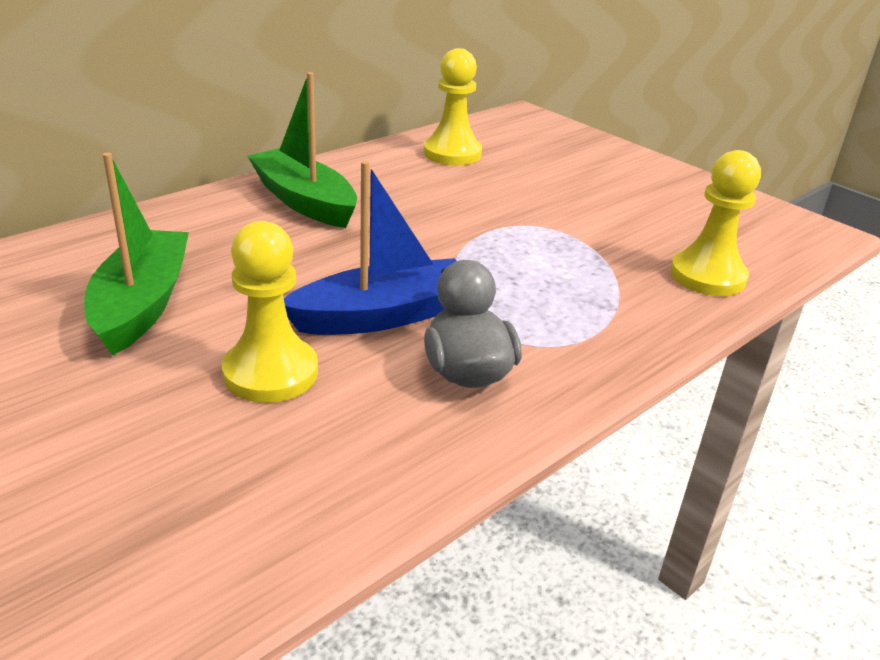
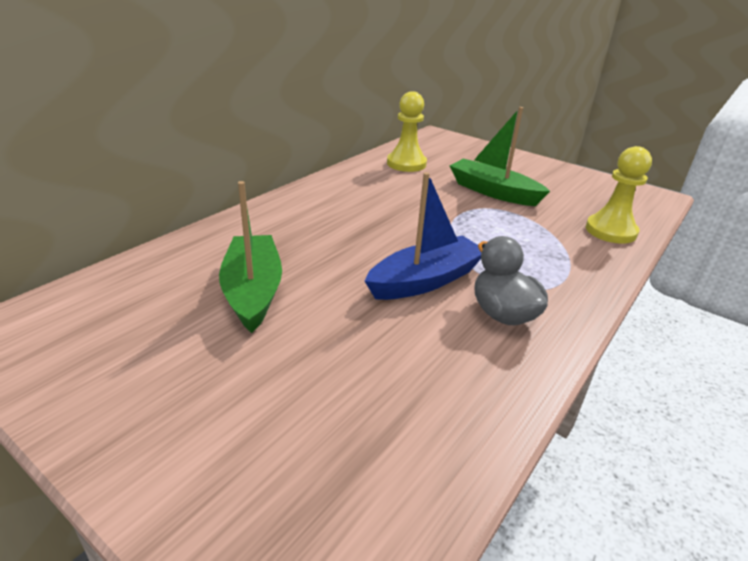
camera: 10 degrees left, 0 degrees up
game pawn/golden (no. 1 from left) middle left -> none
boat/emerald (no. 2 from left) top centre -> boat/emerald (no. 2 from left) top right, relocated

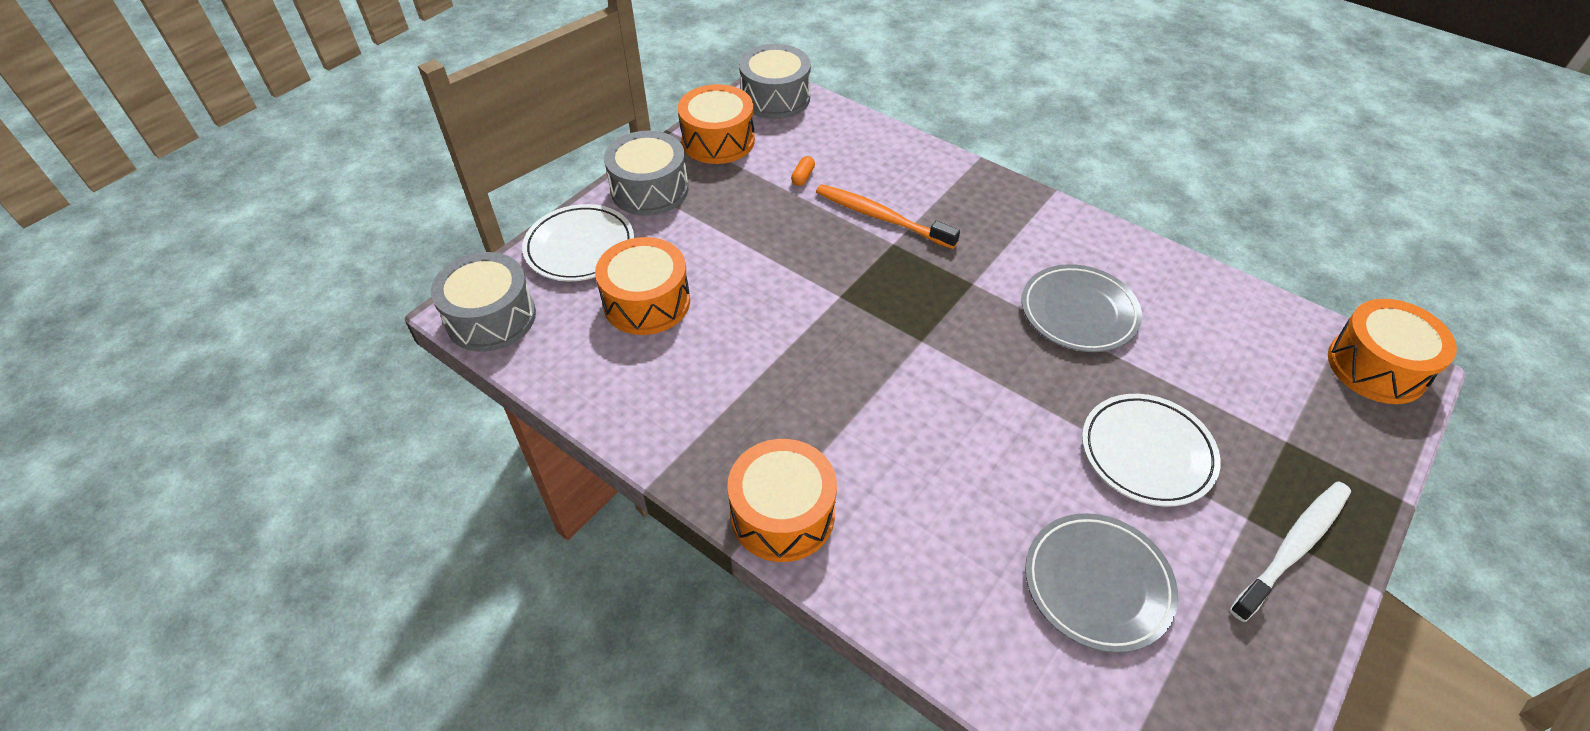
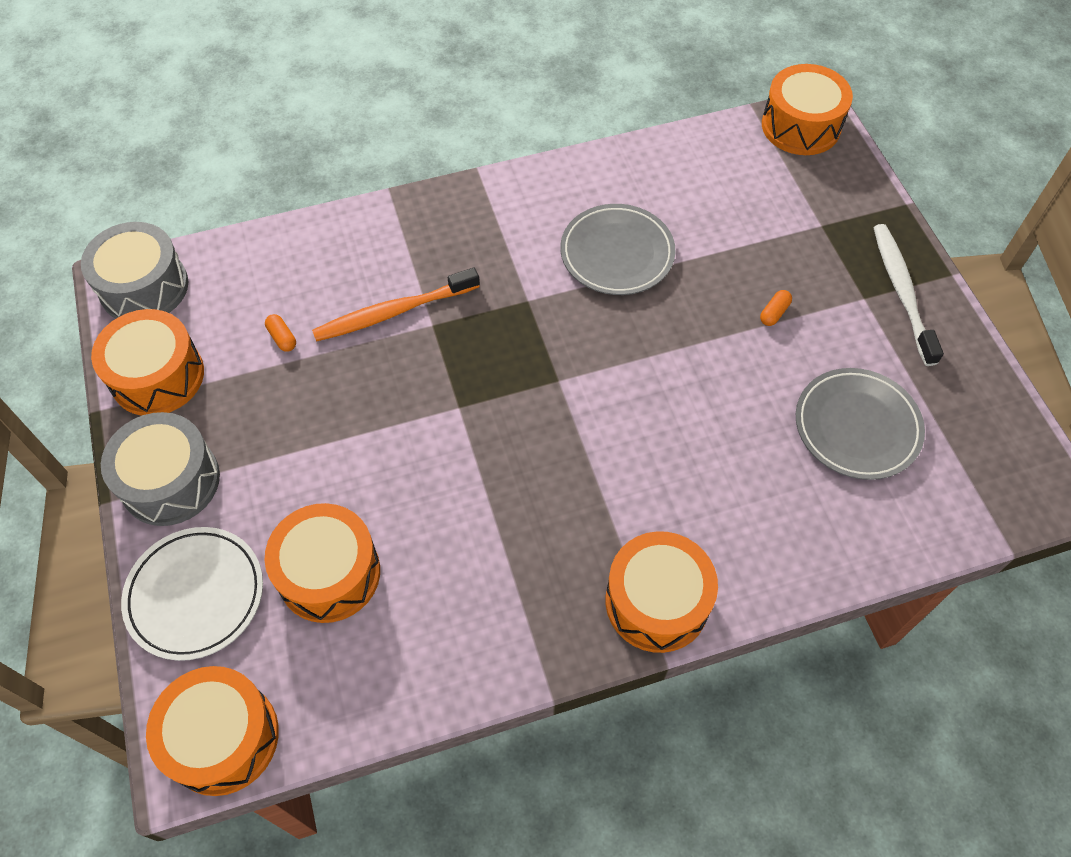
camera: 55 degrees left, 10 degrees up
flat dish/pure white (no. 2 from left) middle right -> capsule/bright orange (no. 2 from left) middle right
toy drum/grey (no. 1 from left) middle left -> toy drum/bright orange (no. 2 from left) bottom left

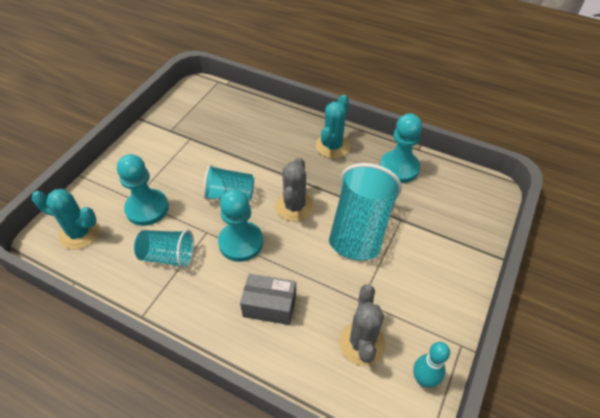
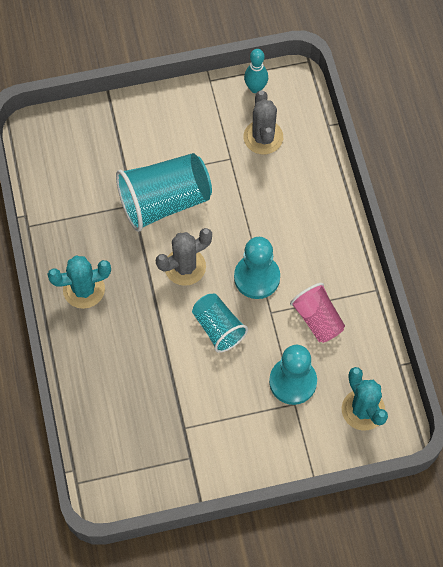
camera: 130 degrees left, 15 degrees up
parcel/grey bottom centre -> none
game pawn/teal (no. 3 from left) middle right -> none
beaker/teal (no. 1 from left) middle left -> beaker/rose-pink middle right
prickly plant/grey (no. 2 from left) bottom centre -> prickly plant/grey (no. 2 from left) top centre, 60 degrees counterclockwise

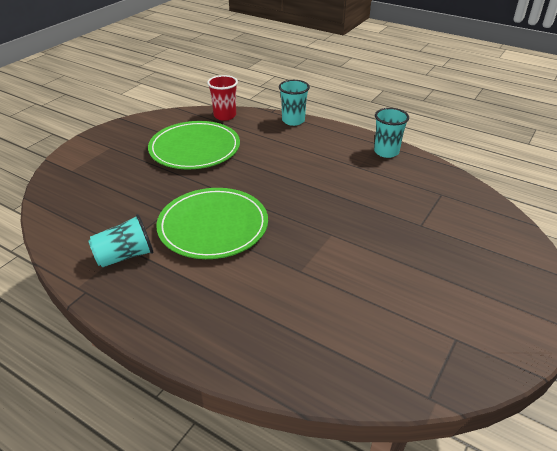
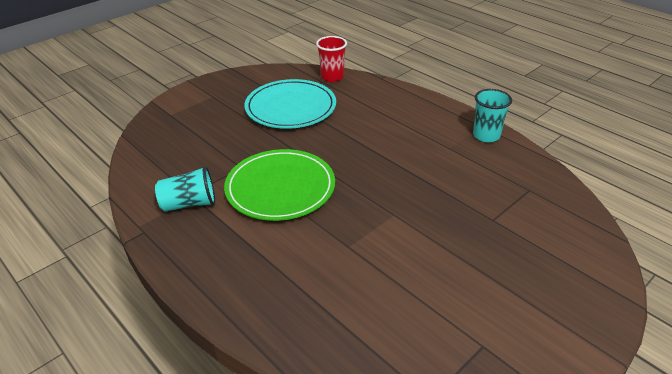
camera: 15 degrees right, 0 degrees up
beaker/teal (no. 2 from left) top centre -> none
flat dish/emerald (no. 1 from left) top centre -> flat dish/teal top centre

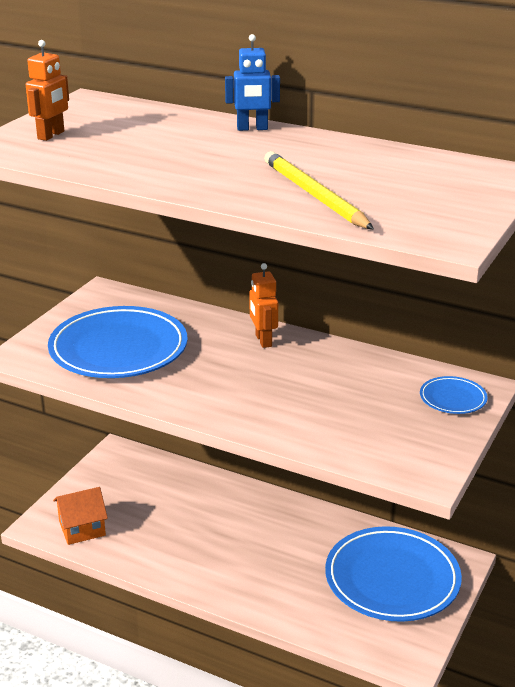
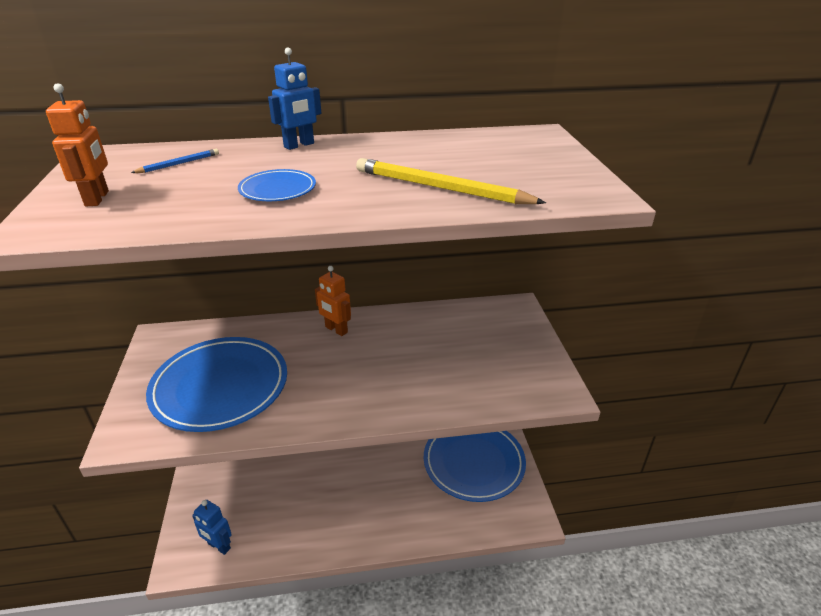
camera: 35 degrees left, 5 degrees up
none -> wooden pencil/blue top left
flat dish/blue (no. 3 from left in the first image) middle right -> flat dish/blue (no. 2 from left) top centre, relocated
house/bright orange bottom left -> toy robot/blue (no. 1 from left) bottom left

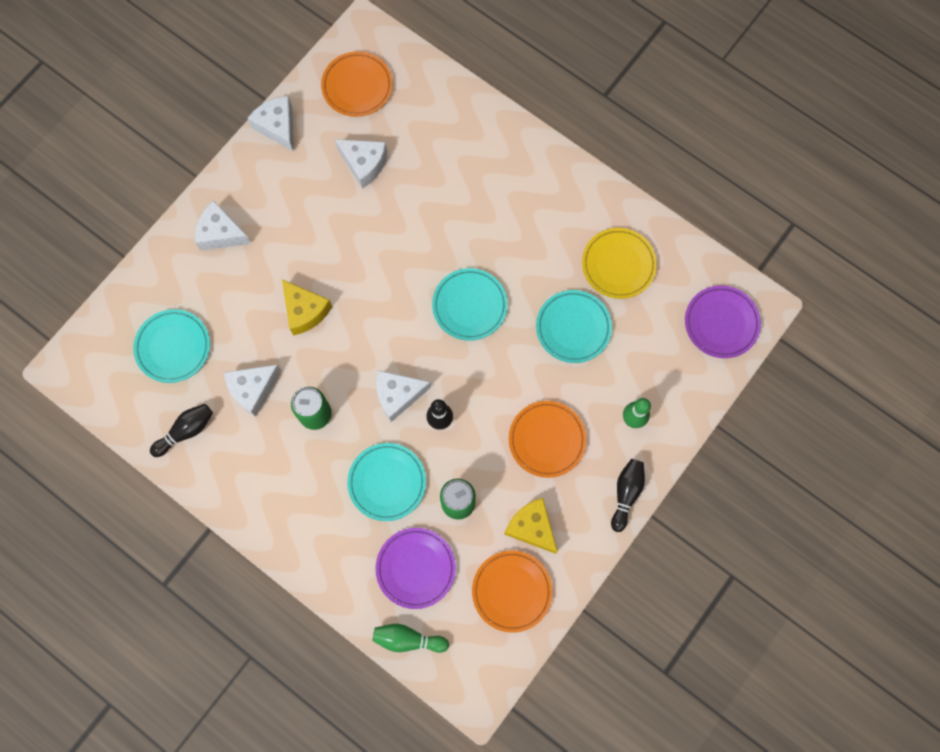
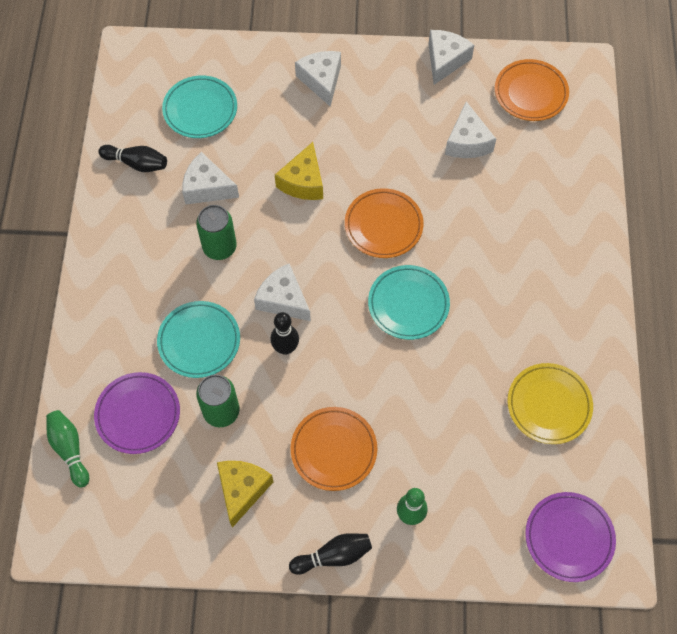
camera: 55 degrees right, 10 degrees down
flat dish/teal (no. 4 from left) centre -> none
flat dish/bright orange (no. 2 from left) bottom centre -> flat dish/bright orange (no. 2 from left) centre, relocated

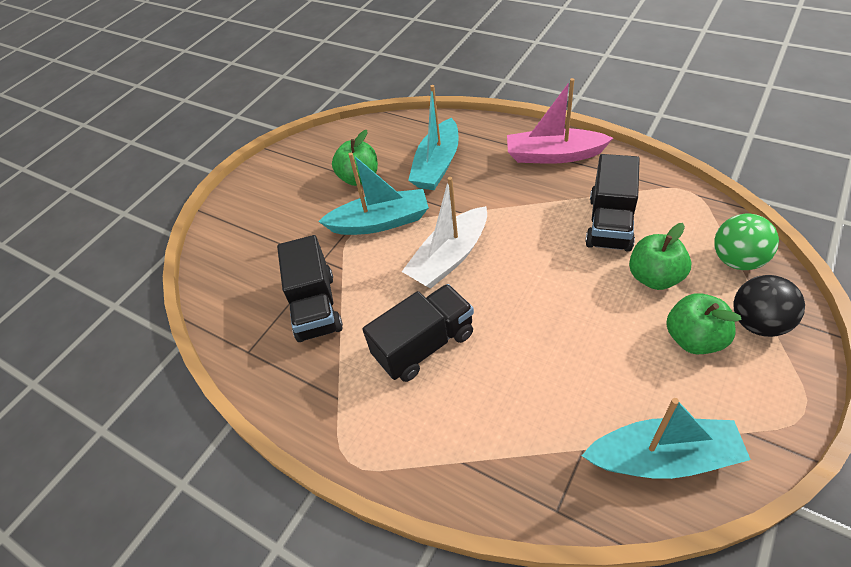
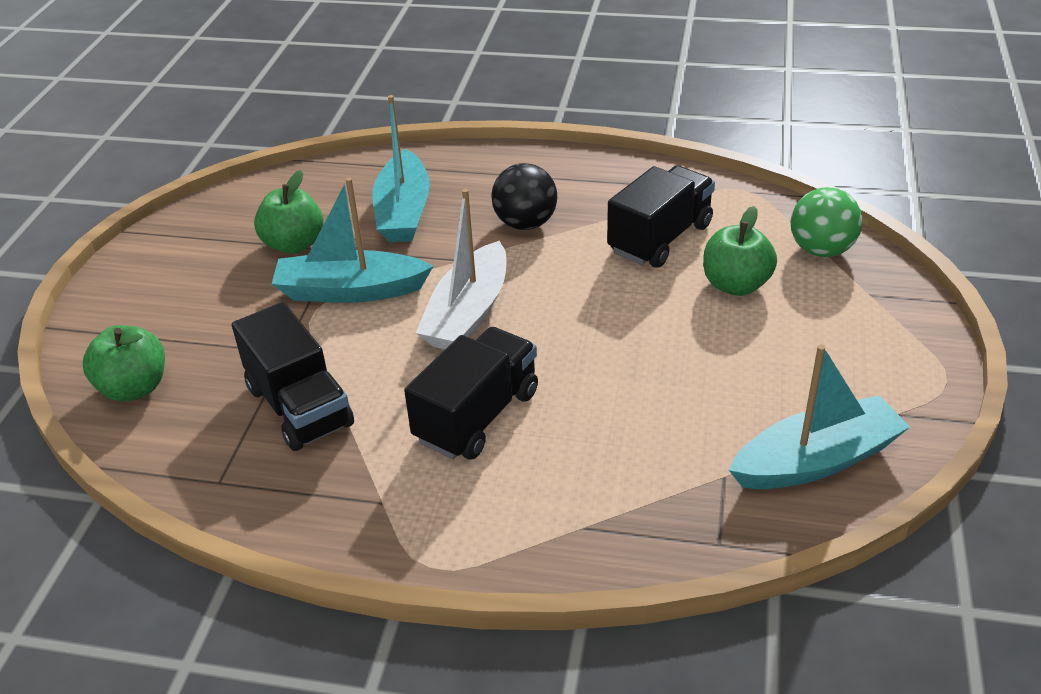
camera: 25 degrees left, 10 degrees down
boat/rose-pink top centre -> none
toy apple/emerald (no. 3 from left in the first image) middle right -> toy apple/emerald (no. 1 from left) middle left, relocated
ball/ebony middle right -> ball/ebony top centre, relocated
boat/teal (no. 1 from left) centre, 150 degrees counterclockwise
toy truck/ebony (no. 3 from left) middle right -> toy truck/ebony (no. 3 from left) top centre, 135 degrees counterclockwise

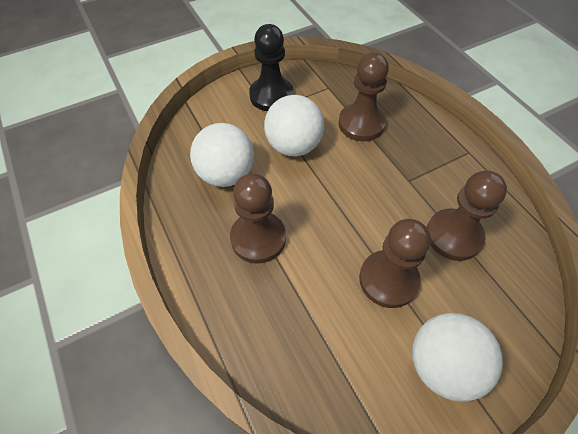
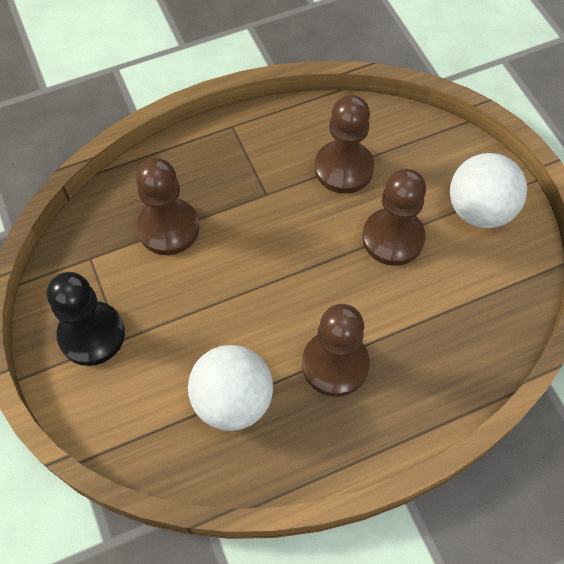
camera: 85 degrees left, 5 degrees up
ball/pure white (no. 2 from left) top centre -> none

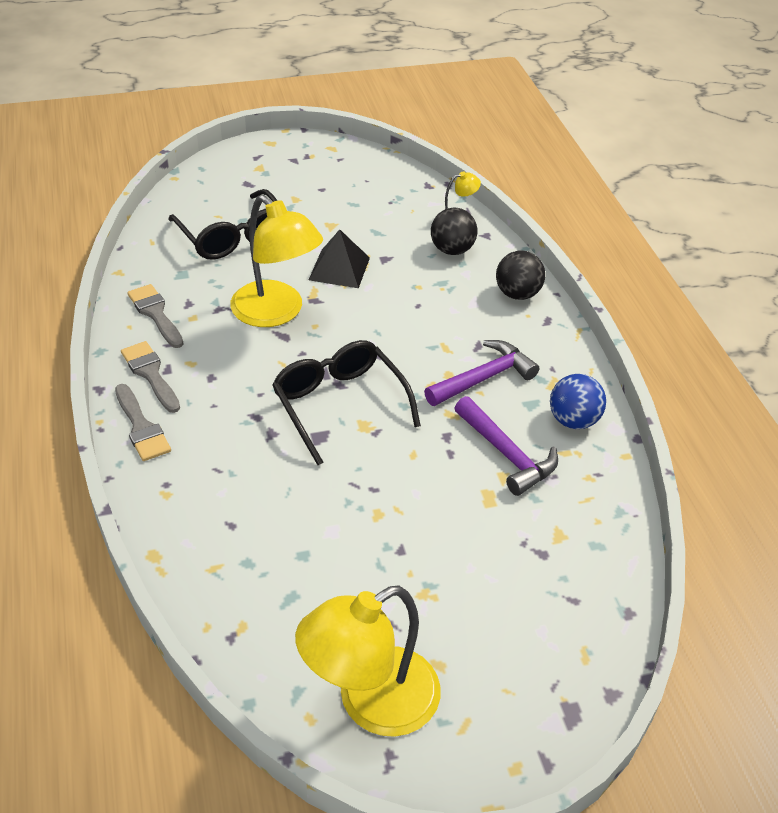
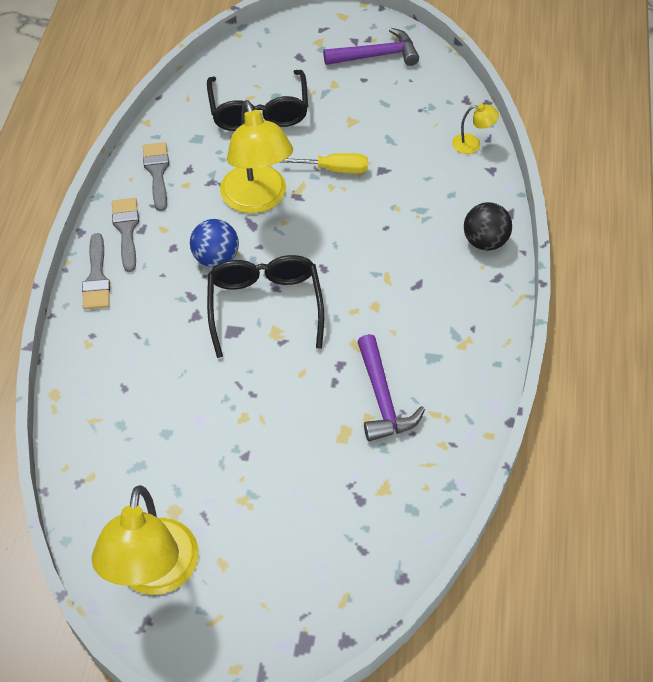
camera: 25 degrees right, 10 degrees up
ball/ebony (no. 1 from left) top centre -> none
carpenter's hammer/purple (no. 1 from left) centre -> carpenter's hammer/purple (no. 1 from left) top centre, relocated
ball/blue middle right -> ball/blue middle left, relocated
pyramid/ebony top centre -> screwdriver/golden top centre
reading lamp/golden (no. 2 from left in the first image) bottom centre -> reading lamp/golden (no. 1 from left) bottom left, 75 degrees counterclockwise

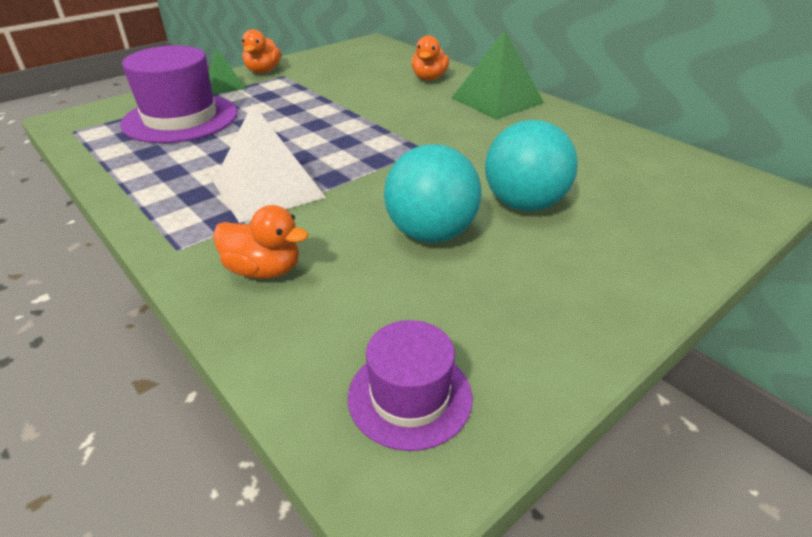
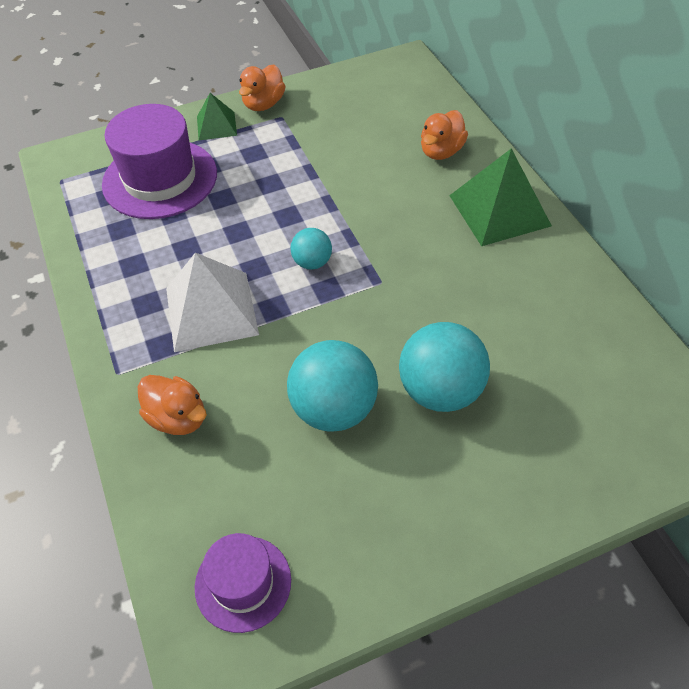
camera: 20 degrees right, 15 degrees up
none -> ball/teal (no. 1 from left) centre

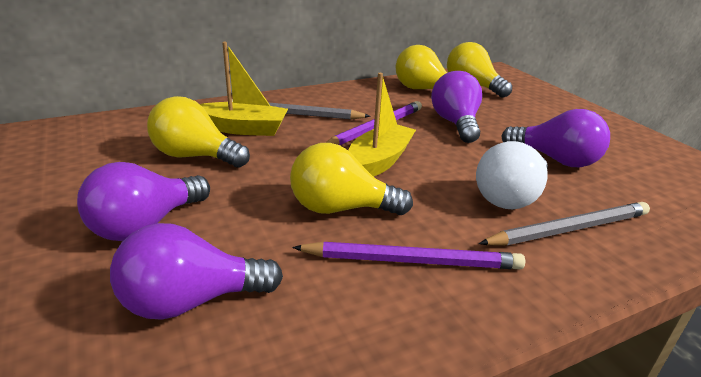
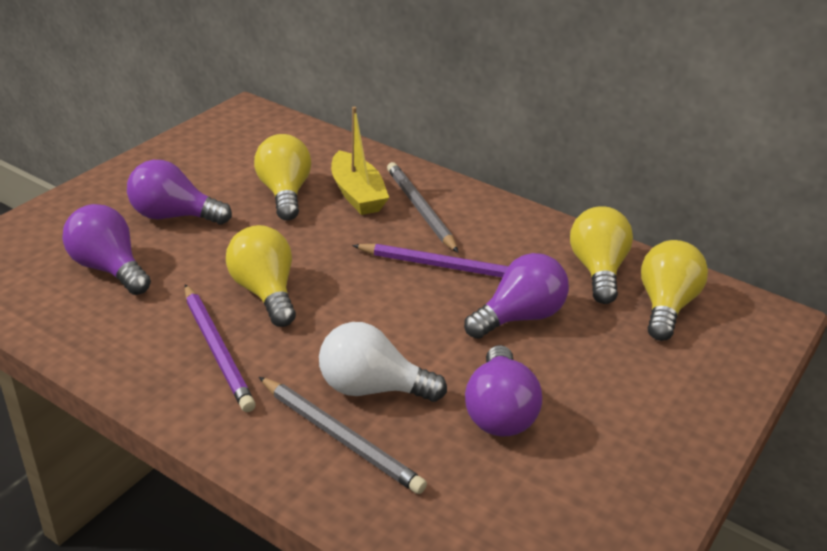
camera: 60 degrees right, 5 degrees up
boat/golden (no. 2 from left) top centre -> none

